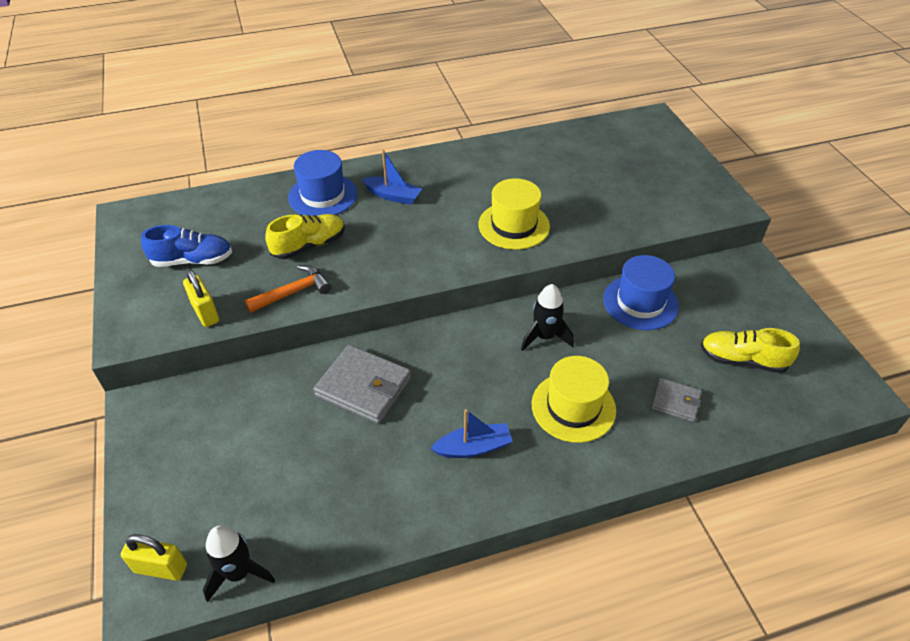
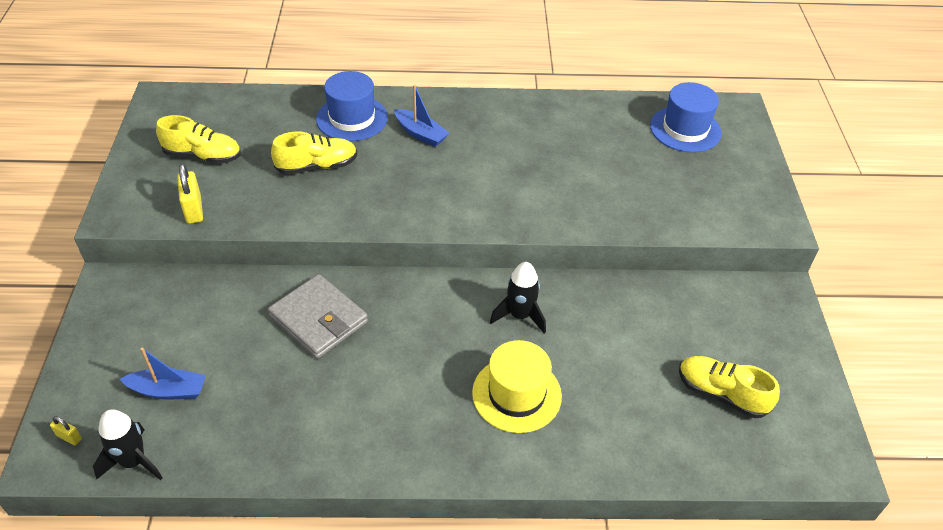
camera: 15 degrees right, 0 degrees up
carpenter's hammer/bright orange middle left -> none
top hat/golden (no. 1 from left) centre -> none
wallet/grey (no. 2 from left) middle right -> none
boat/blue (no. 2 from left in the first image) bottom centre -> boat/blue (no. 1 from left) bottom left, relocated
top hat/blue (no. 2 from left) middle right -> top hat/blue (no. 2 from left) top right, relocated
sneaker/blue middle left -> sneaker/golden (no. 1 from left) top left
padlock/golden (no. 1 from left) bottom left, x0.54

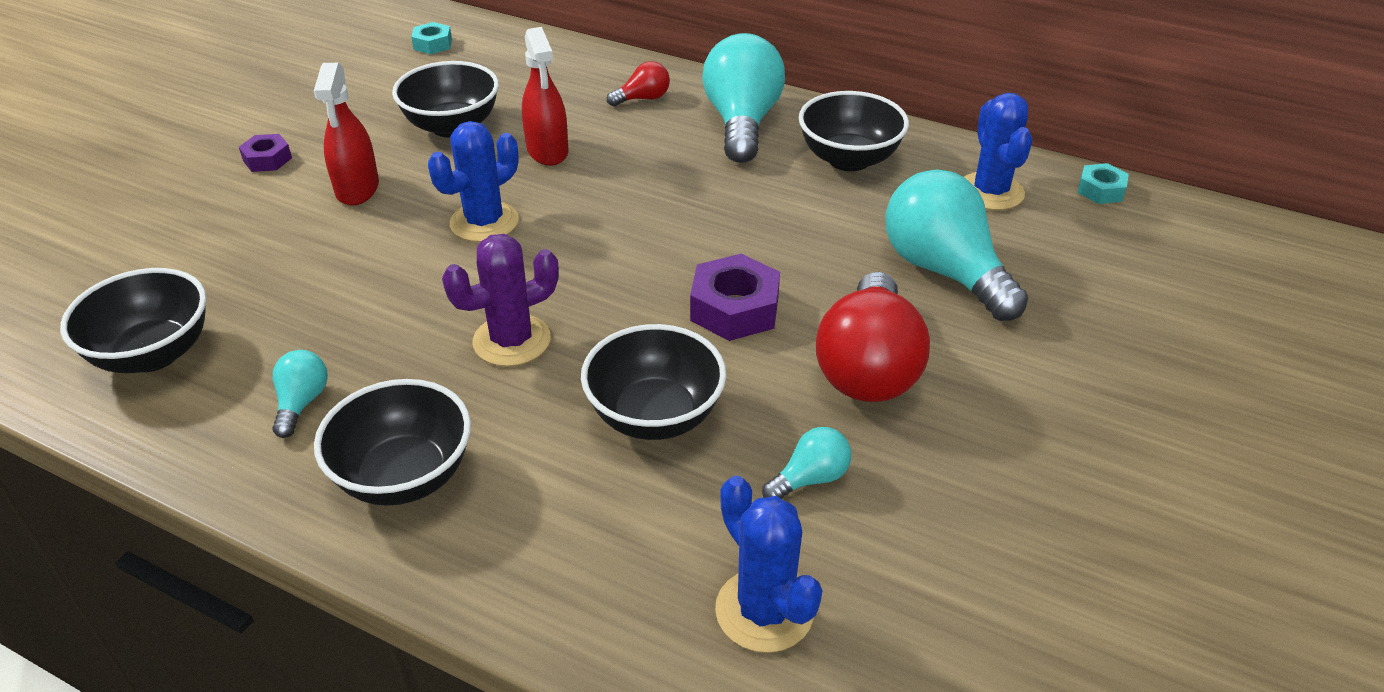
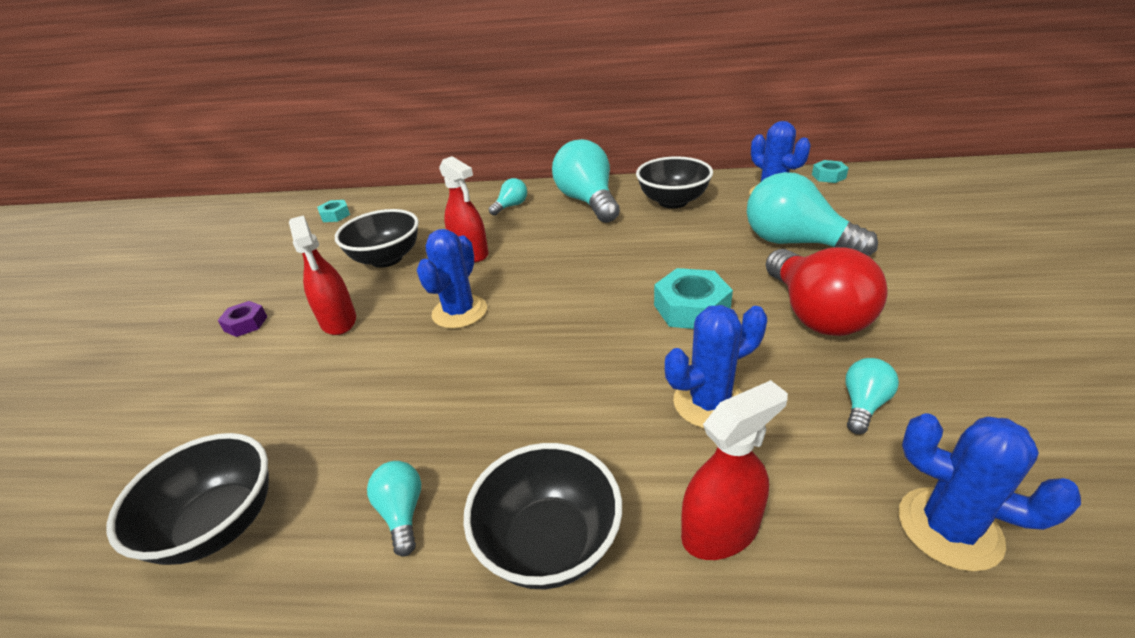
camera: 20 degrees left, 5 degrees down
prickly plant/purple centre -> none
none -> spray bottle/scarlet (no. 3 from left) bottom centre
deep dish/ebony (no. 4 from left) centre -> prickly plant/blue (no. 2 from left) centre
light bulb/scarlet (no. 1 from left) top centre -> light bulb/teal (no. 2 from left) top centre
hexagon nut/purple (no. 2 from left) centre -> hexagon nut/teal (no. 2 from left) centre

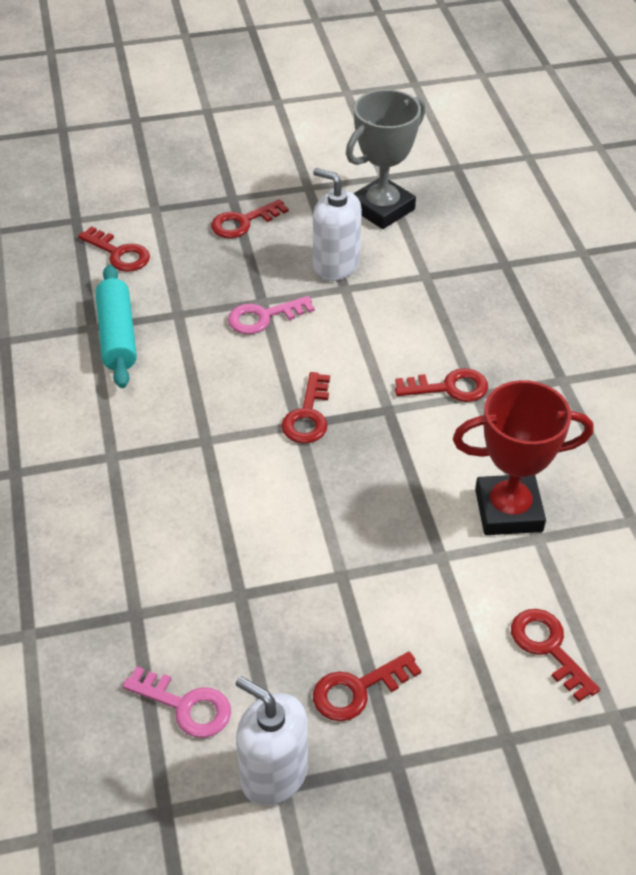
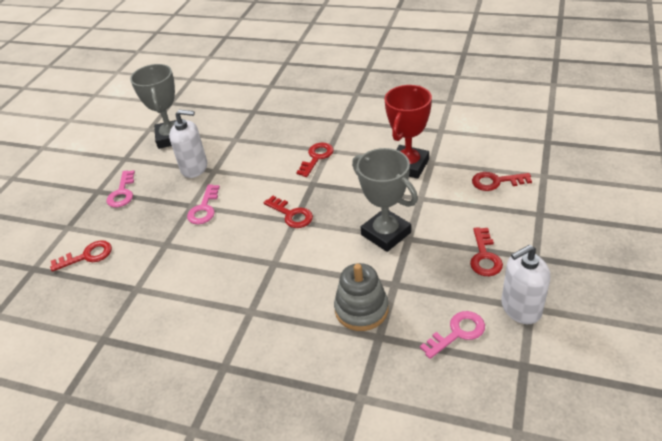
camera: 55 degrees left, 5 degrees down
rolling pin/teal middle left -> none
none -> stacking toy/grey bottom centre
none -> trophy/grey (no. 2 from left) centre
door key/scarlet (no. 2 from left) top centre -> door key/rose-pink (no. 1 from left) middle left
soap dispenser/pure white (no. 2 from left in the first image) top centre -> soap dispenser/pure white (no. 1 from left) top left, 150 degrees counterclockwise

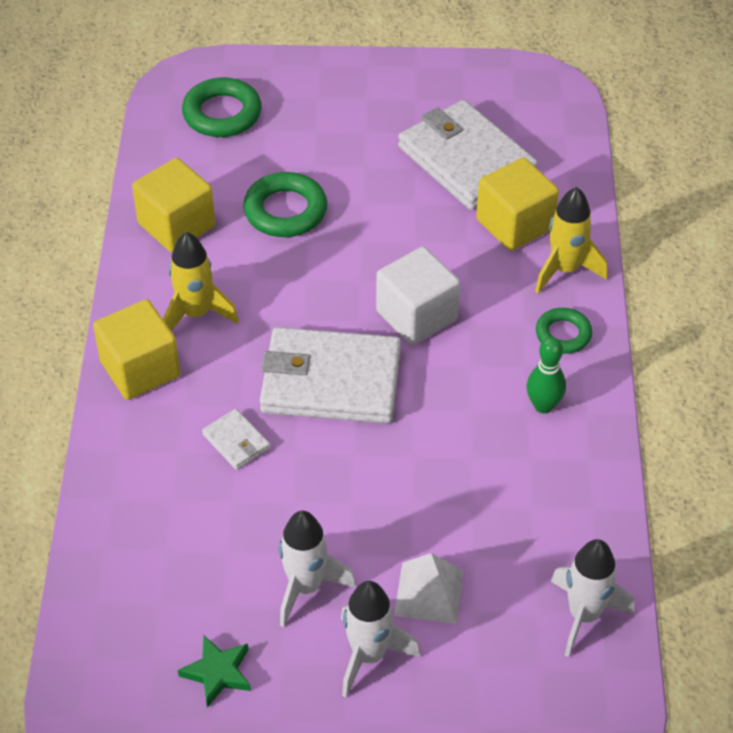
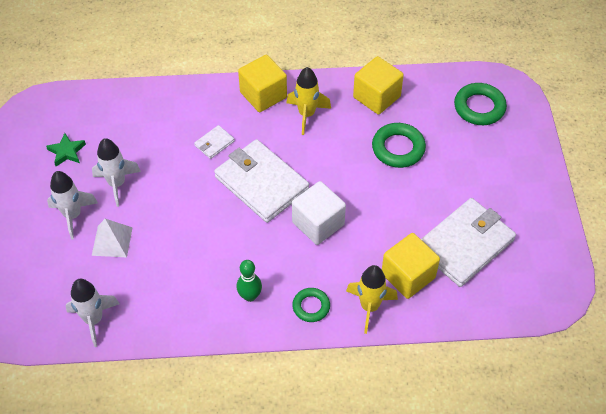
camera: 85 degrees right, 5 degrees up
wallet/pure white (no. 2 from left) centre, 45 degrees counterclockwise

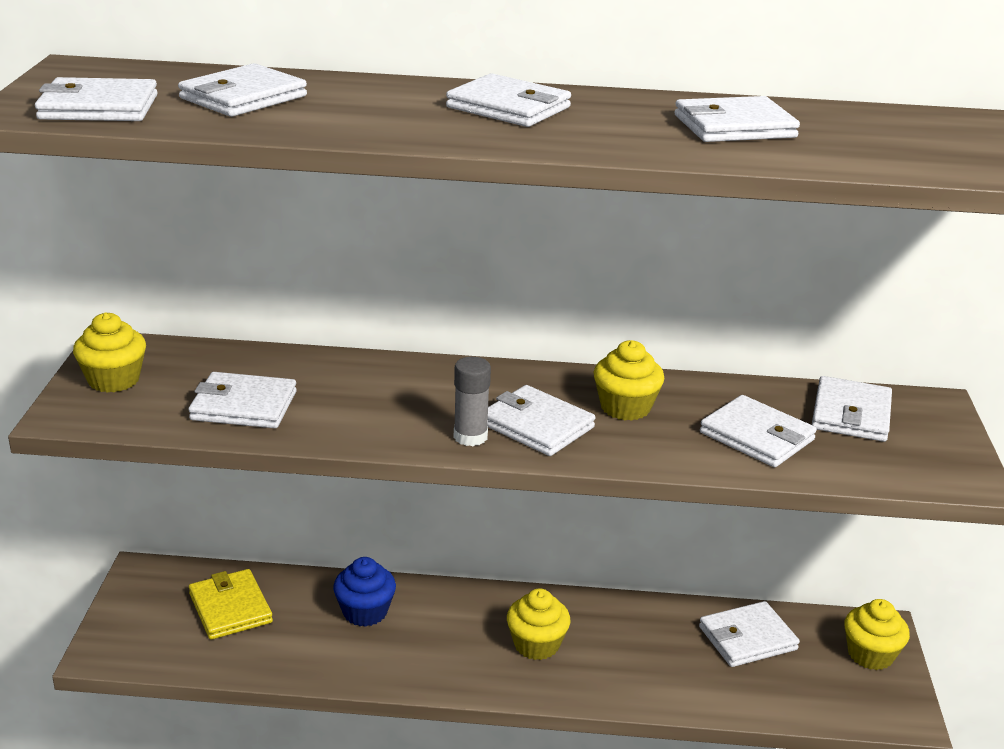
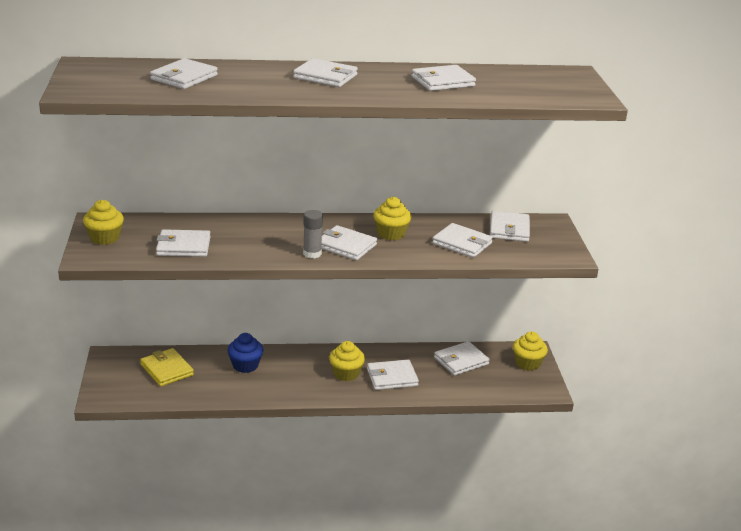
camera: 10 degrees left, 0 degrees up
wallet/pure white (no. 1 from left in the first image) top left -> wallet/pure white (no. 5 from left) bottom centre, relocated

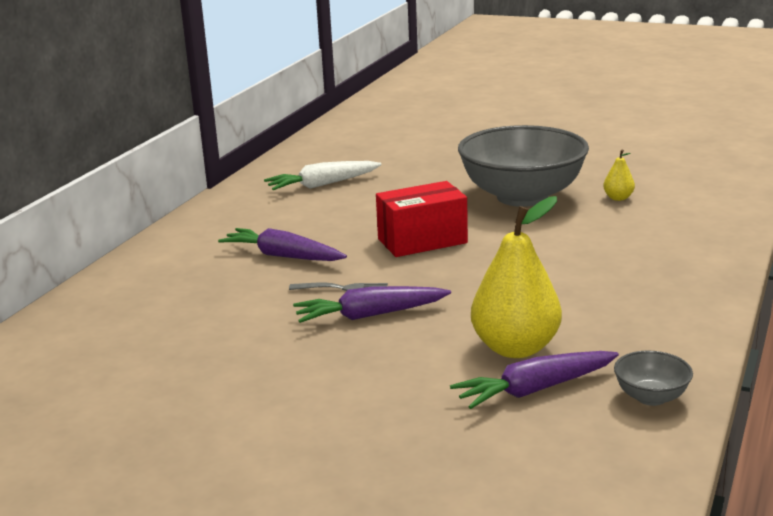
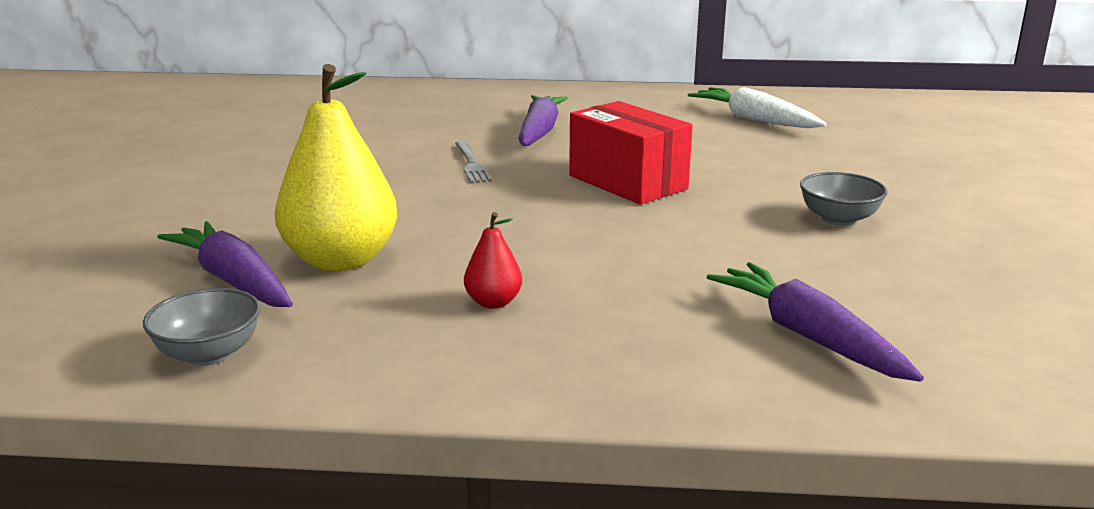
camera: 70 degrees right, 0 degrees up
pear/golden (no. 2 from left) middle right -> none
none -> pear/scarlet centre
root vegetable/purple (no. 2 from left in the first image) centre -> root vegetable/purple (no. 3 from left) middle right, relocated
deep dish/grey (no. 1 from left in the first image) top right -> deep dish/grey (no. 2 from left) middle right, x0.41

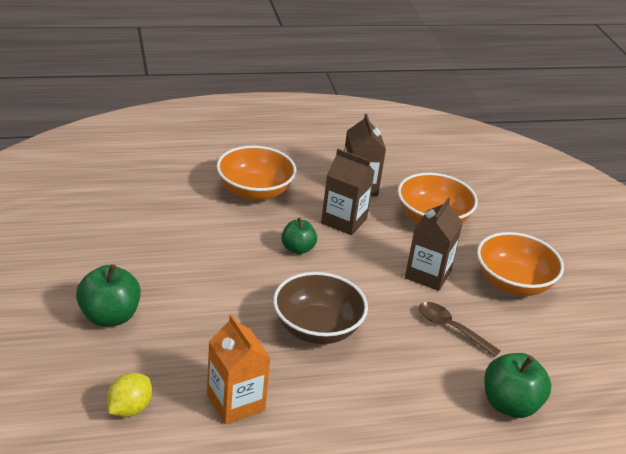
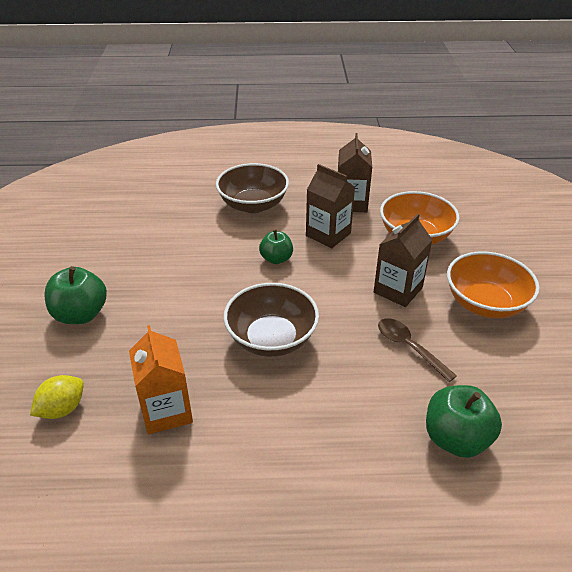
camera: 15 degrees right, 5 degrees up
deep dish/bright orange (no. 1 from left) centre -> deep dish/dark brown (no. 1 from left) top centre

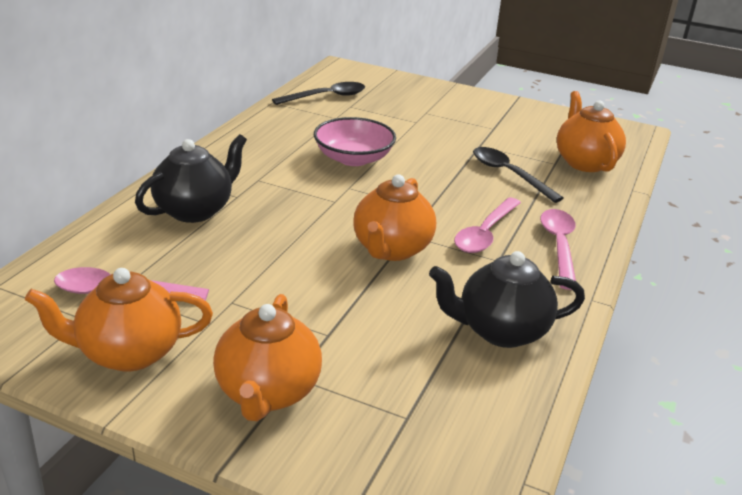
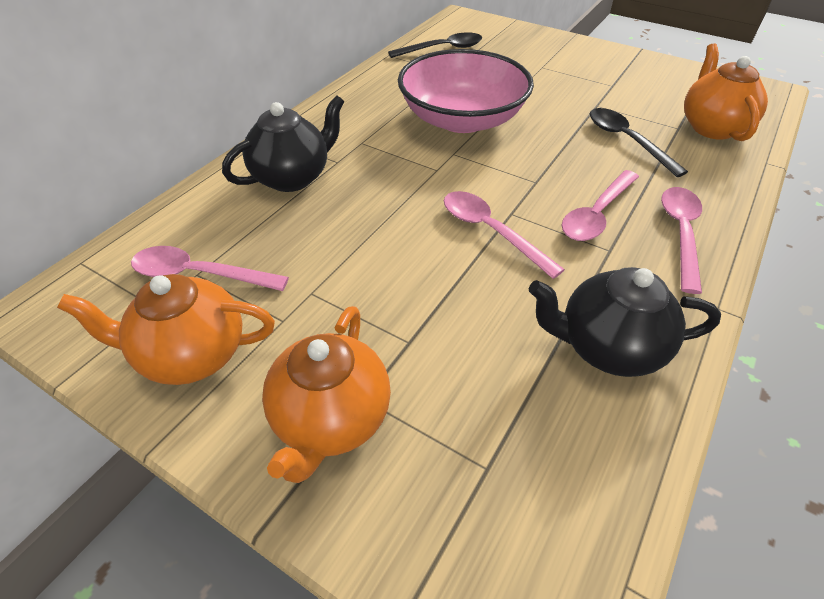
camera: 10 degrees right, 15 degrees up
tea pot/bright orange (no. 3 from left) centre -> tablespoon/rose-pink (no. 2 from left) centre
deep dish/rose-pink top centre, x1.53

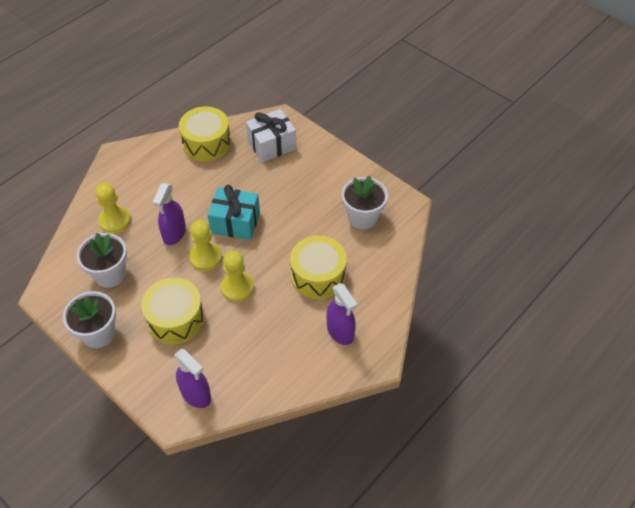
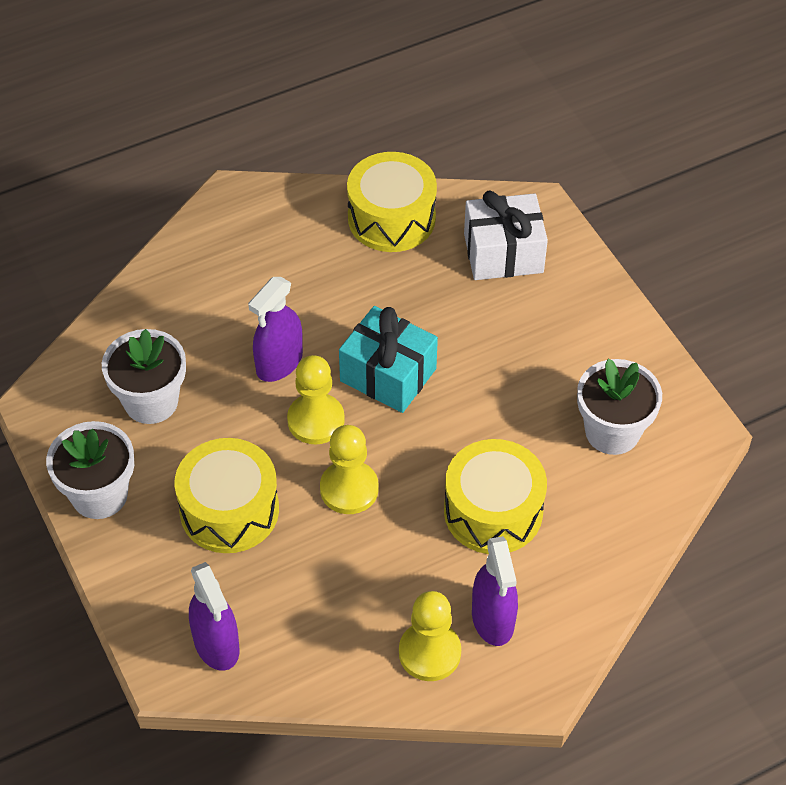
camera: 20 degrees right, 0 degrees up
game pawn/golden (no. 1 from left in the first image) middle left -> game pawn/golden (no. 3 from left) bottom centre, relocated

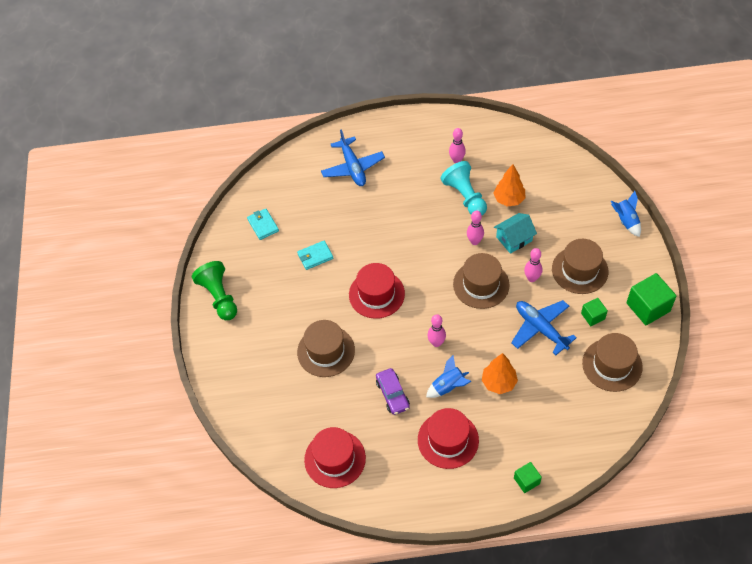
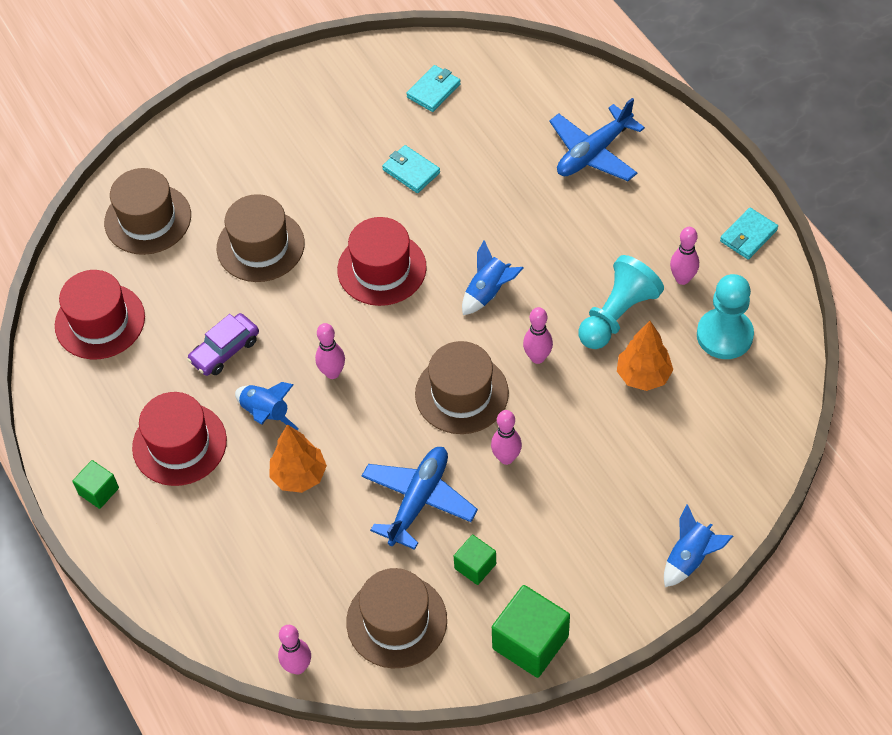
camera: 65 degrees right, 0 degrees up
game pawn/emerald middle left -> none
house/teal middle right -> none
none -> bowling pin/rose-pink (no. 1 from left) bottom left
none -> rocket/blue (no. 2 from left) centre
none -> game pawn/teal (no. 2 from left) middle right
none -> wallet/teal (no. 3 from left) top right
solid cube/emerald (no. 1 from left) bottom right -> solid cube/emerald (no. 1 from left) middle left, relocated
top hat/dark brown (no. 3 from left in the first image) middle right -> top hat/dark brown (no. 1 from left) top left, relocated

